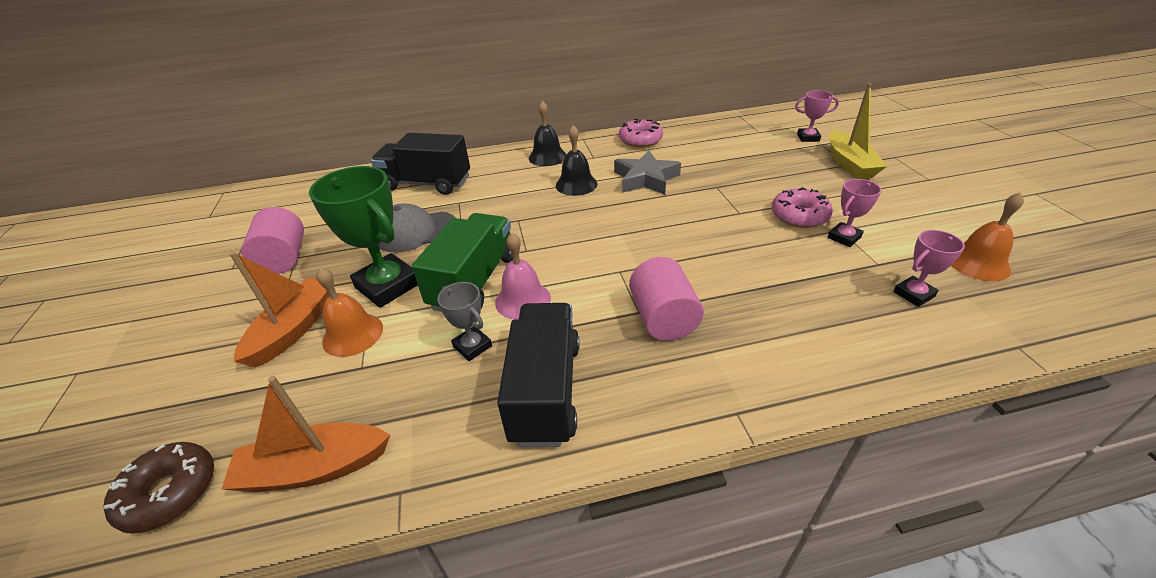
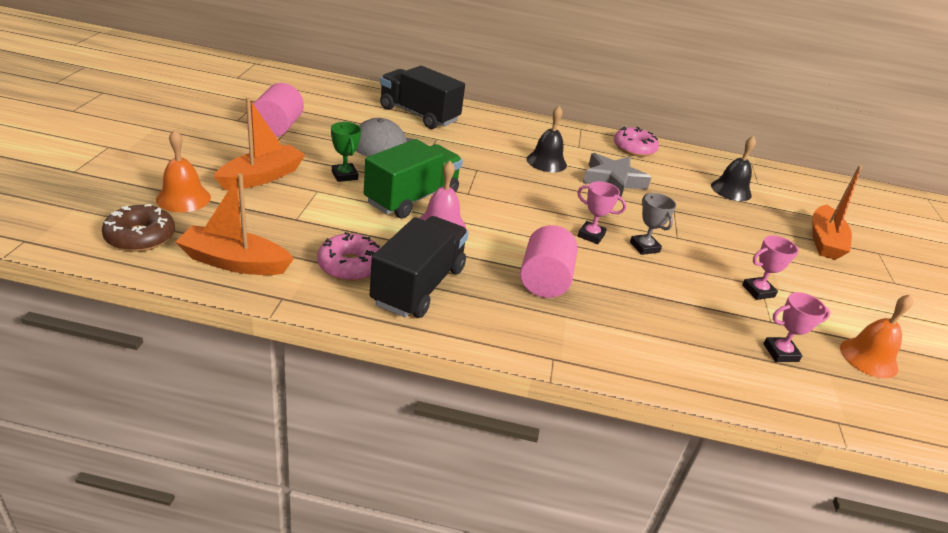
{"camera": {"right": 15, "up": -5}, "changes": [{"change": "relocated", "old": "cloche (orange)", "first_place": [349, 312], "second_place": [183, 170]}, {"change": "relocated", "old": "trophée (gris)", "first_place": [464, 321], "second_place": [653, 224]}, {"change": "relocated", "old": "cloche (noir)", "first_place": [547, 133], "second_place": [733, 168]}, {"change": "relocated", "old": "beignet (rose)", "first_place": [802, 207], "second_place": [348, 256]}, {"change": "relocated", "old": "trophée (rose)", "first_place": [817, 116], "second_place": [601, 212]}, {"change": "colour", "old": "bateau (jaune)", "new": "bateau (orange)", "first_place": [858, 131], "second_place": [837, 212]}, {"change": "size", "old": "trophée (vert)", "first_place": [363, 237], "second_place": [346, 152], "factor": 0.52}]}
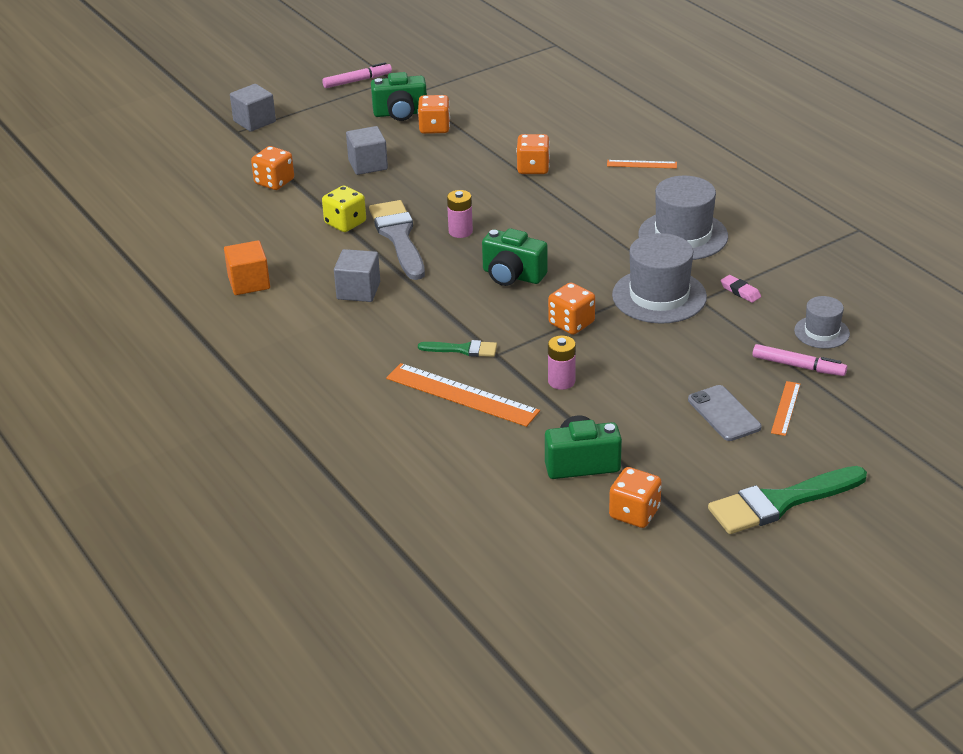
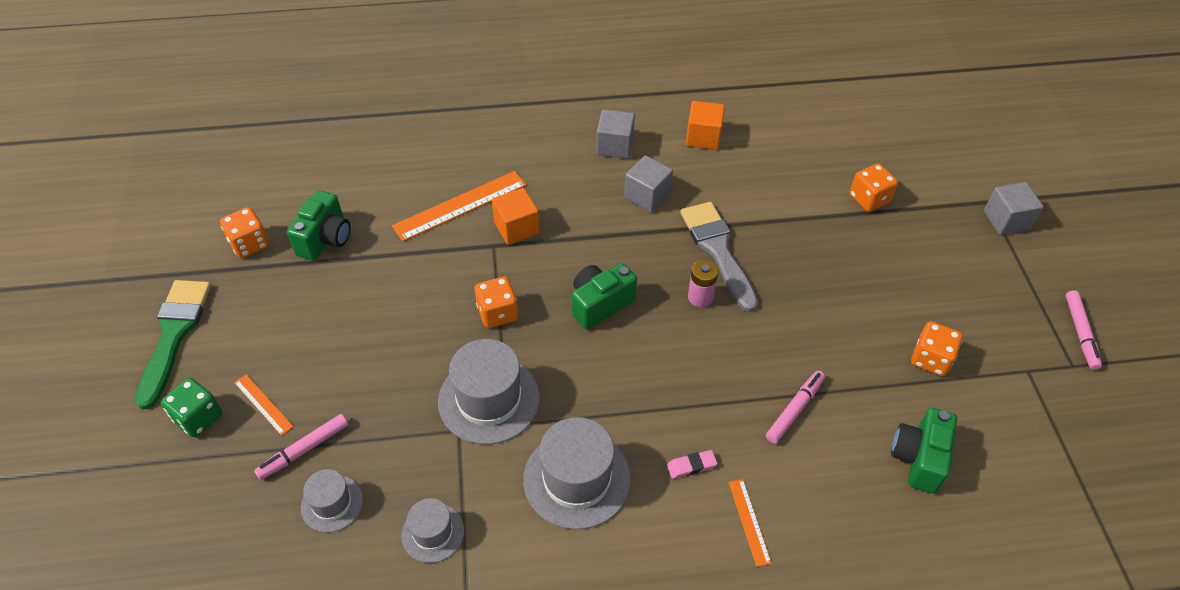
{"camera": {"right": 115, "up": 15}, "changes": [{"change": "missing", "old": "dé (jaune)", "first_place": [344, 209]}, {"change": "missing", "old": "pile (rose)", "first_place": [562, 363]}, {"change": "missing", "old": "téléphone (gris)", "first_place": [724, 413]}, {"change": "appeared", "new": "dé (vert)", "second_place": [191, 407]}, {"change": "appeared", "new": "chapeau (gris)", "second_place": [432, 530]}, {"change": "relocated", "old": "cube (gris)", "first_place": [367, 150], "second_place": [615, 134]}, {"change": "relocated", "old": "appareil photo (vert)", "first_place": [399, 96], "second_place": [924, 451]}, {"change": "relocated", "old": "gomme (rose)", "first_place": [740, 289], "second_place": [692, 464]}, {"change": "exchanged", "old": "pinceau (vert)", "new": "cube (orange)", "first_place": [457, 348], "second_place": [516, 216]}, {"change": "exchanged", "old": "dé (orange)", "new": "feutre (rose)", "first_place": [533, 154], "second_place": [795, 407]}, {"change": "spun", "old": "pinceau (gris)", "first_place": [397, 240], "second_place": [719, 257], "degrees": -120}, {"change": "spun", "old": "règle (orange)", "first_place": [642, 164], "second_place": [750, 523], "degrees": -45}]}
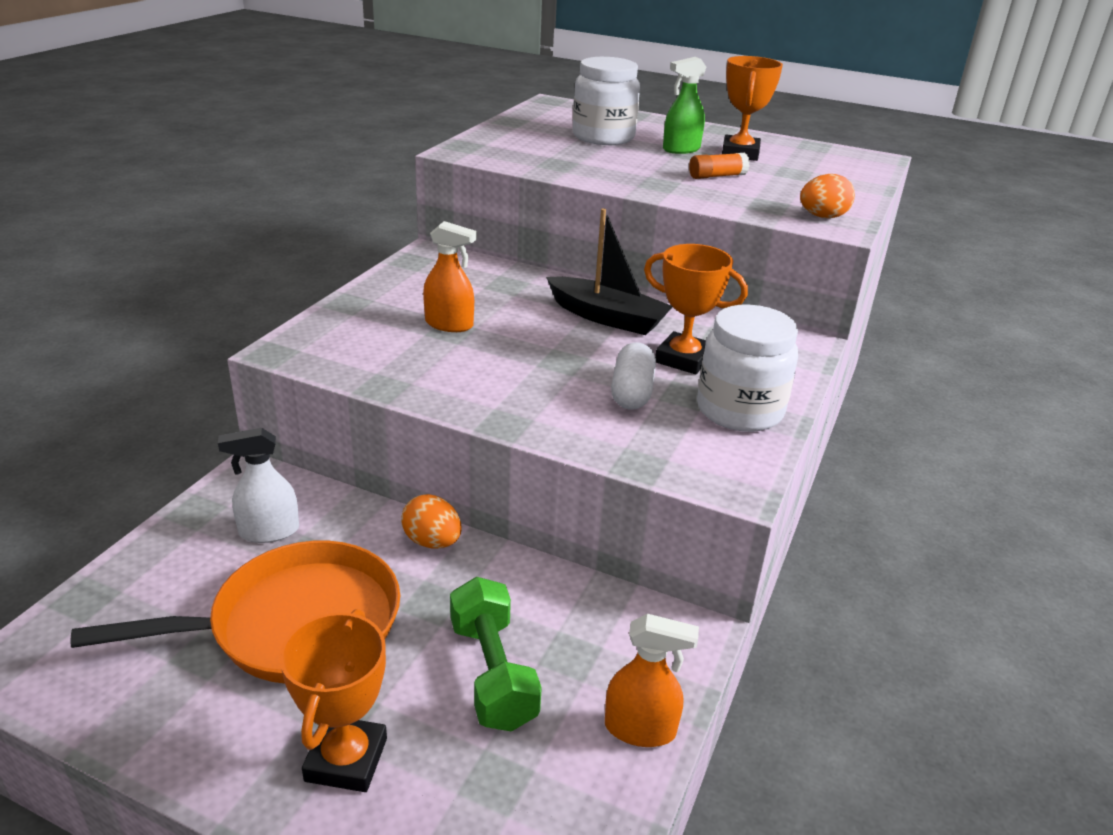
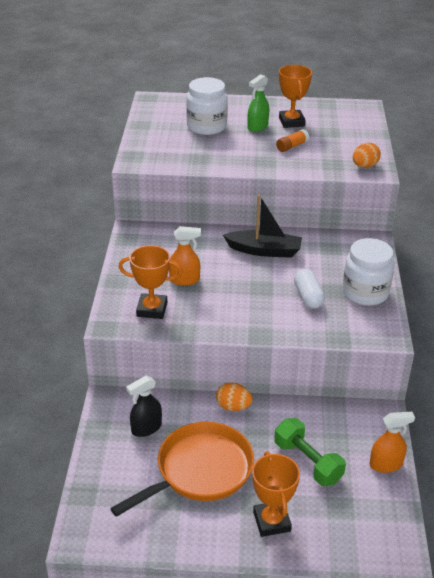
{"camera": {"right": -20, "up": 5}, "changes": [{"change": "relocated", "old": "trophée (orange)", "first_place": [696, 309], "second_place": [150, 282]}, {"change": "colour", "old": "vaporisateur (blanc)", "new": "vaporisateur (noir)", "first_place": [258, 485], "second_place": [144, 406]}]}
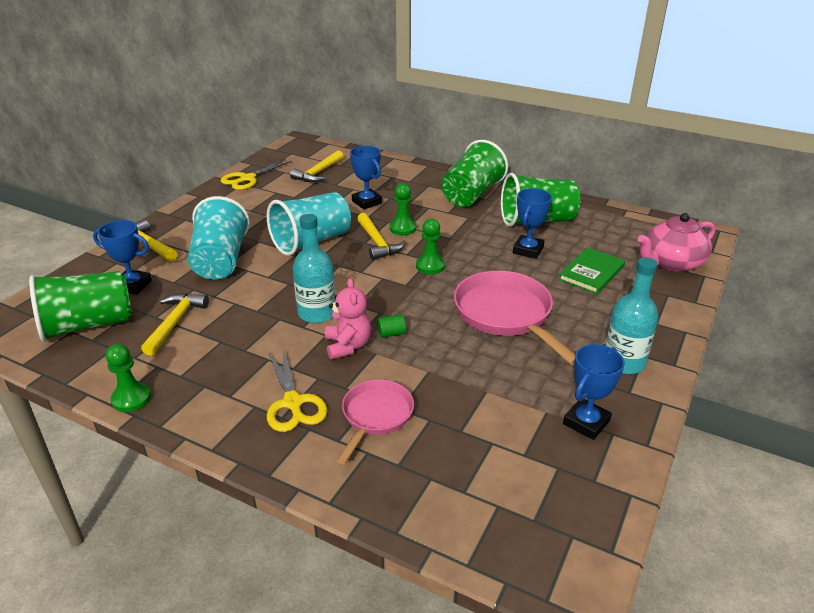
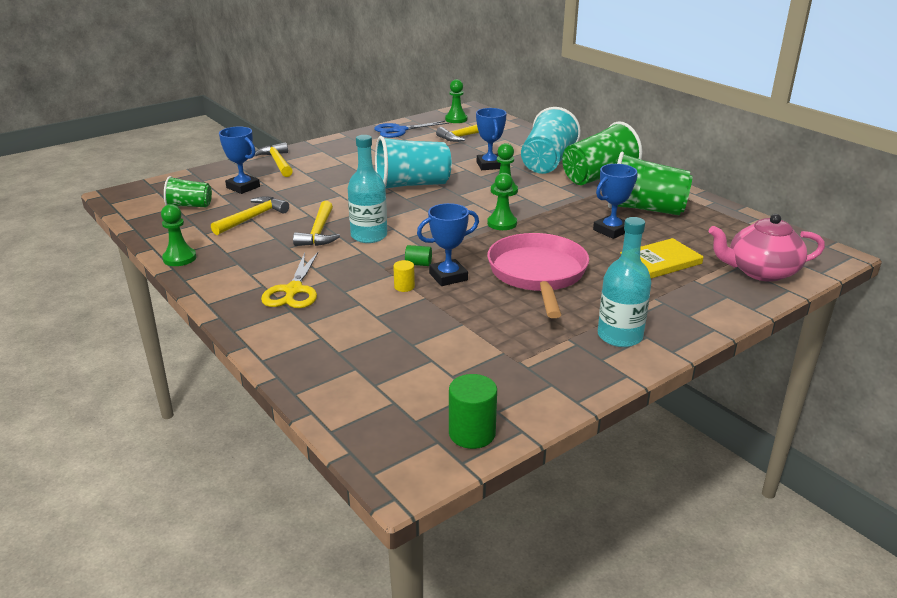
{"camera": {"right": 25, "up": -5}, "changes": [{"change": "missing", "old": "ours en peluche (rose)", "first_place": [348, 319]}, {"change": "missing", "old": "poêle (rose)", "first_place": [375, 422]}, {"change": "appeared", "new": "cylindre (jaune)", "second_place": [404, 276]}, {"change": "appeared", "new": "pion (vert)", "second_place": [456, 101]}, {"change": "appeared", "new": "cylindre (vert)", "second_place": [473, 411]}, {"change": "relocated", "old": "gobelet (turquoise)", "first_place": [219, 238], "second_place": [551, 140]}, {"change": "relocated", "old": "marteau (jaune)", "first_place": [381, 236], "second_place": [316, 223]}, {"change": "relocated", "old": "trophée (bleu)", "first_place": [594, 392], "second_place": [448, 244]}, {"change": "colour", "old": "ciseaux (jaune)", "new": "ciseaux (bleu)", "first_place": [256, 174], "second_place": [411, 129]}, {"change": "colour", "old": "livre (vert)", "new": "livre (jaune)", "first_place": [591, 270], "second_place": [661, 258]}, {"change": "size", "old": "gobelet (vert)", "first_place": [80, 306], "second_place": [188, 191], "factor": 0.55}]}
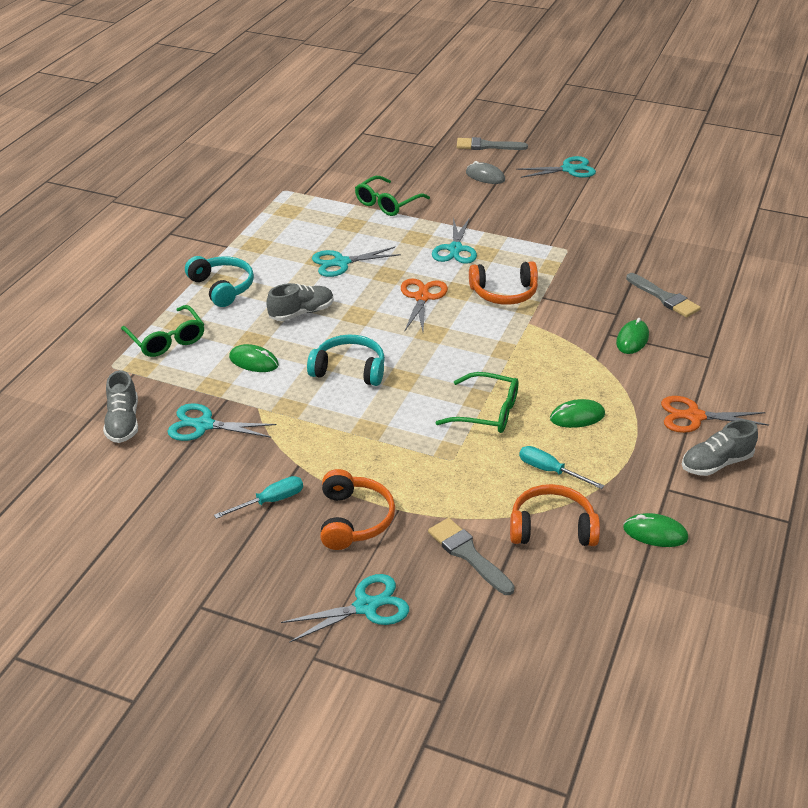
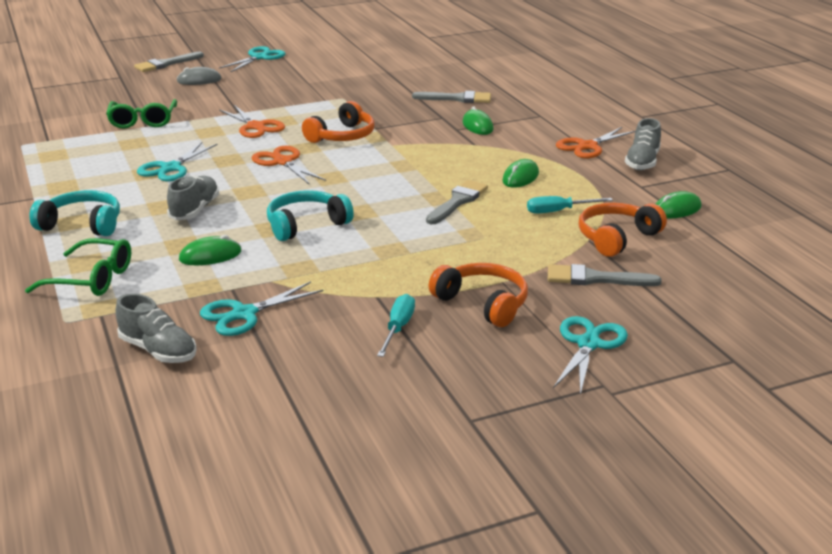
{"camera": {"right": -45, "up": -10}, "changes": [{"change": "exchanged", "old": "lunettes (vert)", "new": "pinceau (gris)", "first_place": [477, 402], "second_place": [457, 202]}, {"change": "colour", "old": "ciseaux (turquoise)", "new": "ciseaux (orange)", "first_place": [454, 241], "second_place": [252, 121]}]}
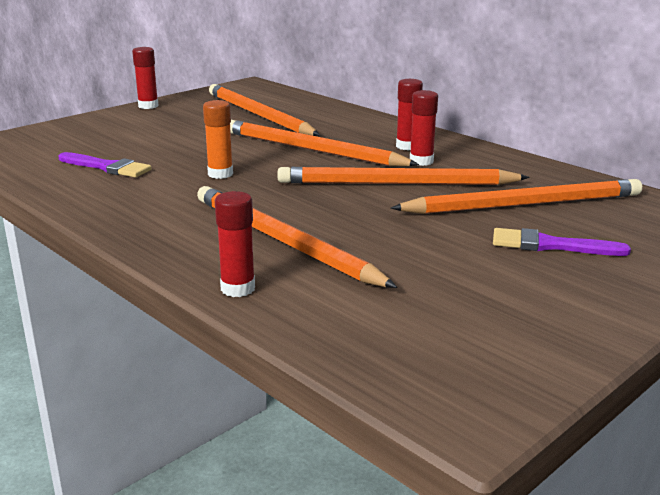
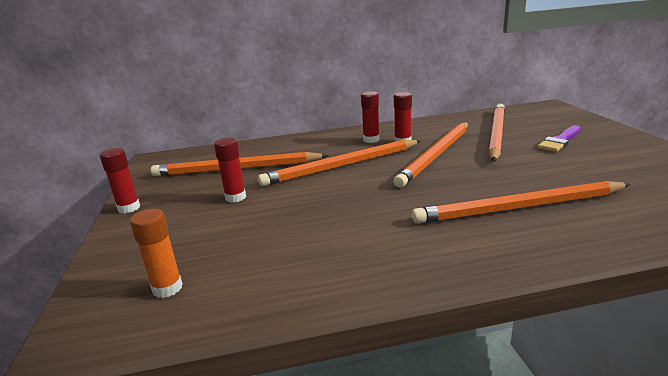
{"camera": {"right": -55, "up": 0}, "changes": [{"change": "missing", "old": "pinceau (violet)", "first_place": [105, 164]}, {"change": "relocated", "old": "bâton de colle (orange)", "first_place": [218, 139], "second_place": [156, 253]}, {"change": "relocated", "old": "bâton de colle (rouge)", "first_place": [235, 244], "second_place": [230, 170]}]}
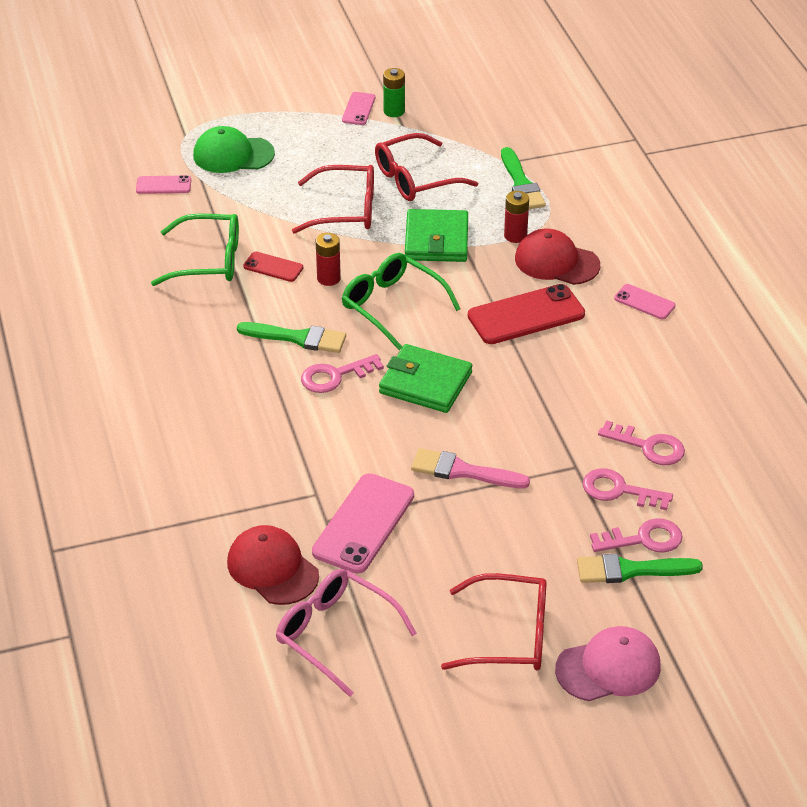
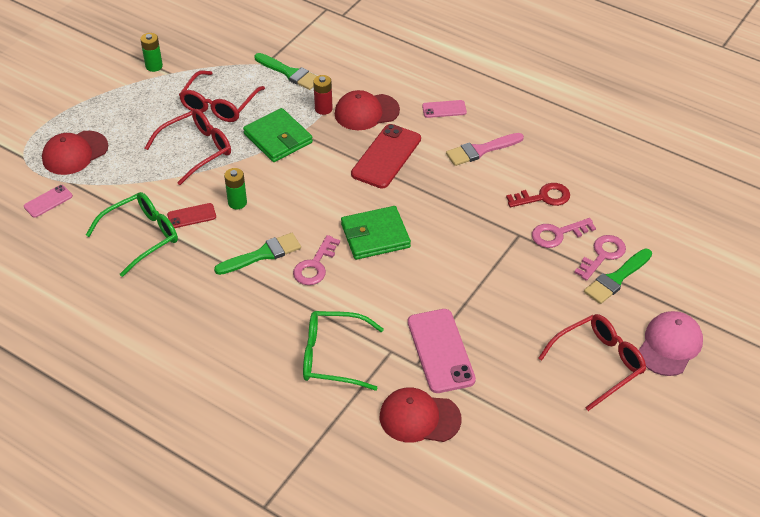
{"camera": {"right": -40, "up": 5}, "changes": [{"change": "missing", "old": "lunettes (rose)", "first_place": [346, 633]}, {"change": "missing", "old": "téléphone (rose)", "first_place": [358, 108]}, {"change": "relocated", "old": "lunettes (vert)", "first_place": [401, 301], "second_place": [343, 351]}, {"change": "relocated", "old": "pinceau (rose)", "first_place": [470, 468], "second_place": [485, 149]}, {"change": "colour", "old": "casquette (vert)", "new": "casquette (rouge)", "first_place": [234, 149], "second_place": [75, 153]}, {"change": "colour", "old": "pile (rouge)", "new": "pile (vert)", "first_place": [328, 259], "second_place": [235, 188]}, {"change": "colour", "old": "clé (rose)", "new": "clé (rouge)", "first_place": [641, 443], "second_place": [538, 195]}]}
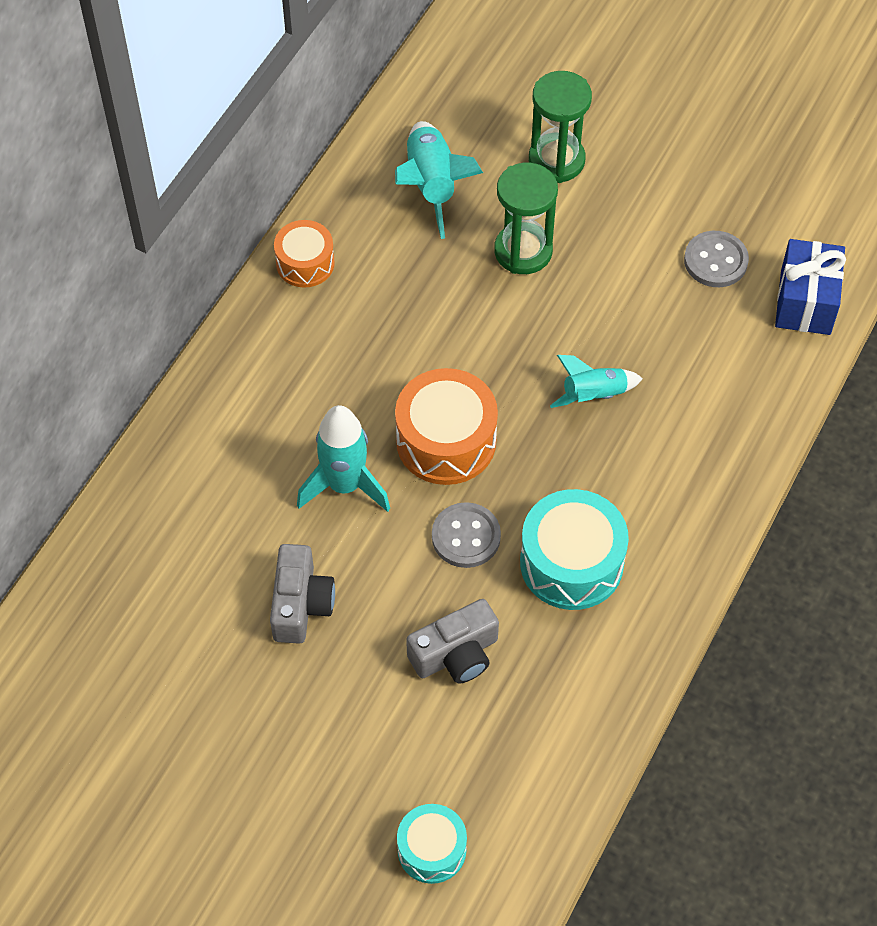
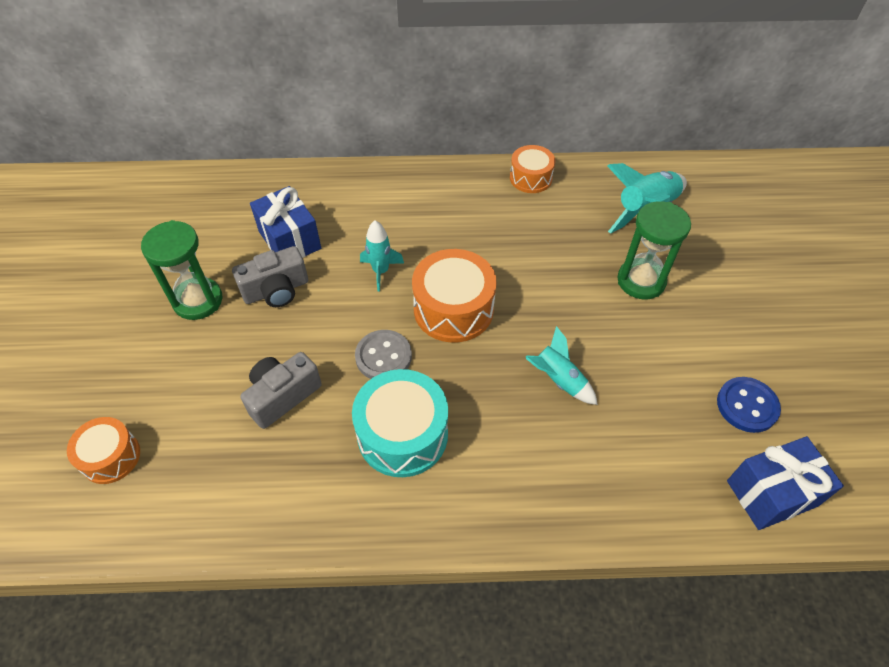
{"camera": {"right": 60, "up": -5}, "changes": [{"change": "appeared", "new": "cadeau (bleu)", "second_place": [285, 222]}, {"change": "relocated", "old": "sablier (vert)", "first_place": [560, 127], "second_place": [181, 270]}, {"change": "colour", "old": "tambour (turquoise)", "new": "tambour (orange)", "first_place": [432, 844], "second_place": [103, 450]}, {"change": "colour", "old": "bouton (gris)", "new": "bouton (bleu)", "first_place": [716, 259], "second_place": [749, 405]}, {"change": "spun", "old": "appareil photo (gris)", "first_place": [452, 641], "second_place": [281, 390], "degrees": 105}, {"change": "size", "old": "fusée (turquoise)", "first_place": [343, 458], "second_place": [382, 256], "factor": 0.63}]}
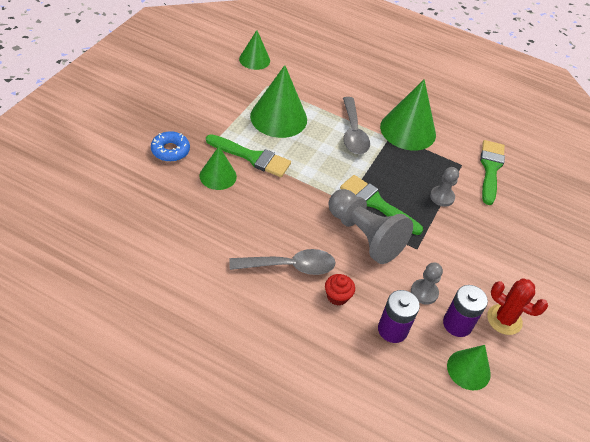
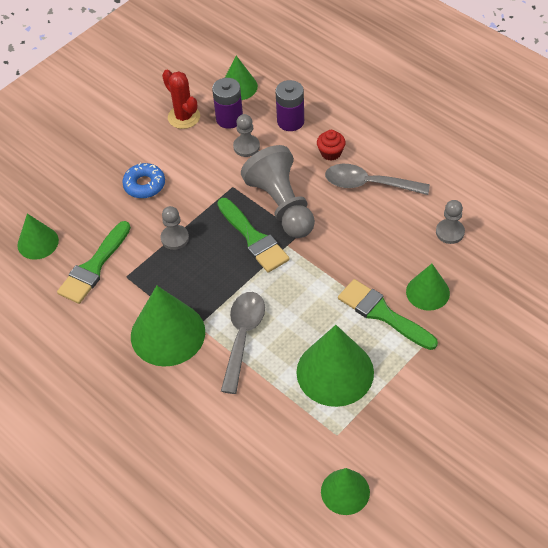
{"camera": {"right": -155, "up": 5}, "changes": [{"change": "appeared", "new": "cône (vert)", "second_place": [38, 237]}, {"change": "appeared", "new": "pion (gris)", "second_place": [450, 222]}, {"change": "relocated", "old": "beignet (bleu)", "first_place": [170, 146], "second_place": [143, 180]}]}
